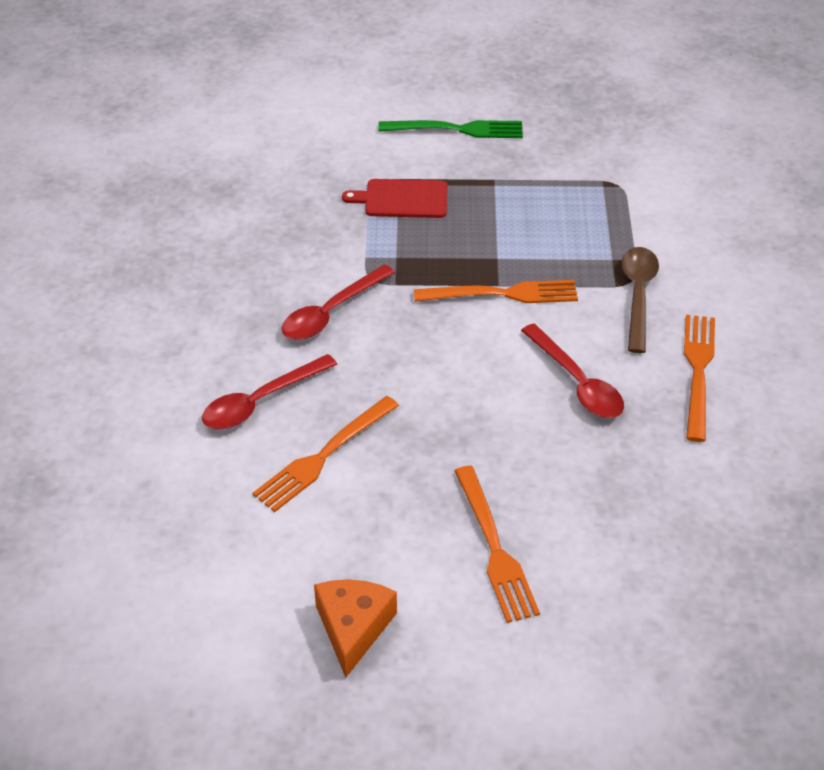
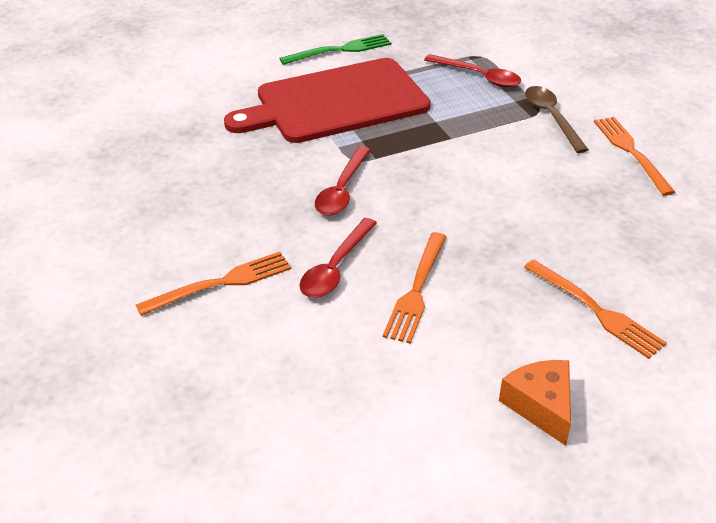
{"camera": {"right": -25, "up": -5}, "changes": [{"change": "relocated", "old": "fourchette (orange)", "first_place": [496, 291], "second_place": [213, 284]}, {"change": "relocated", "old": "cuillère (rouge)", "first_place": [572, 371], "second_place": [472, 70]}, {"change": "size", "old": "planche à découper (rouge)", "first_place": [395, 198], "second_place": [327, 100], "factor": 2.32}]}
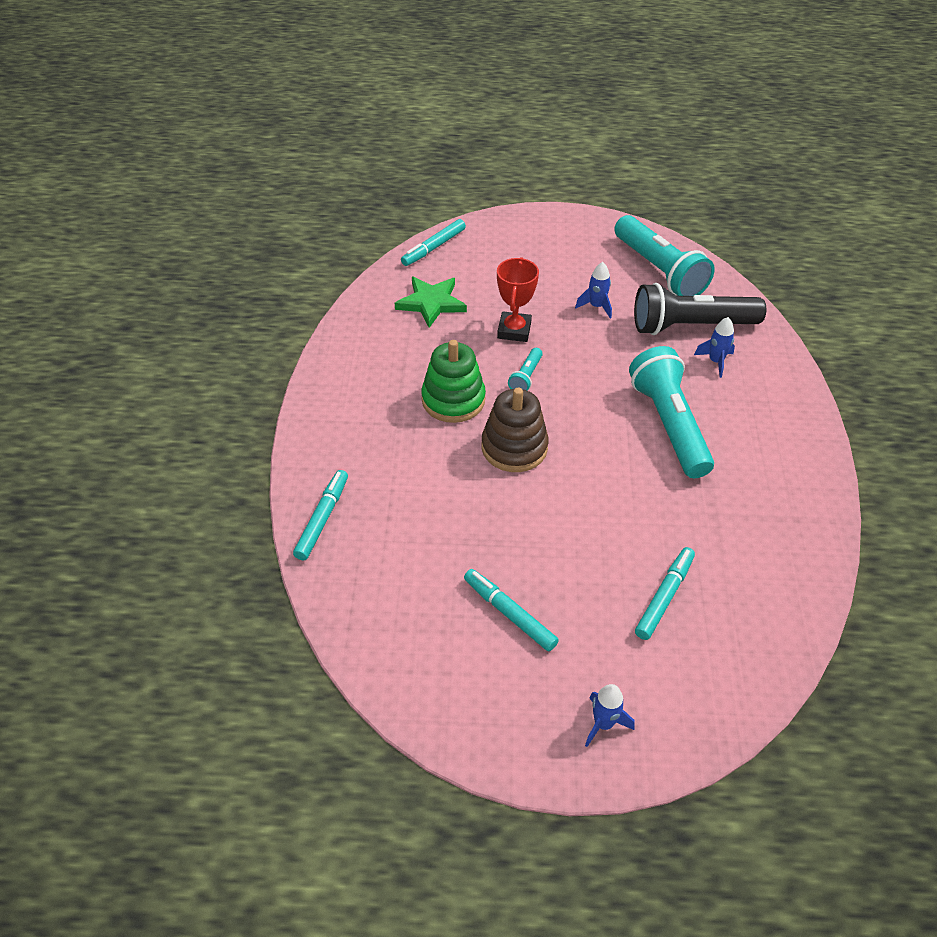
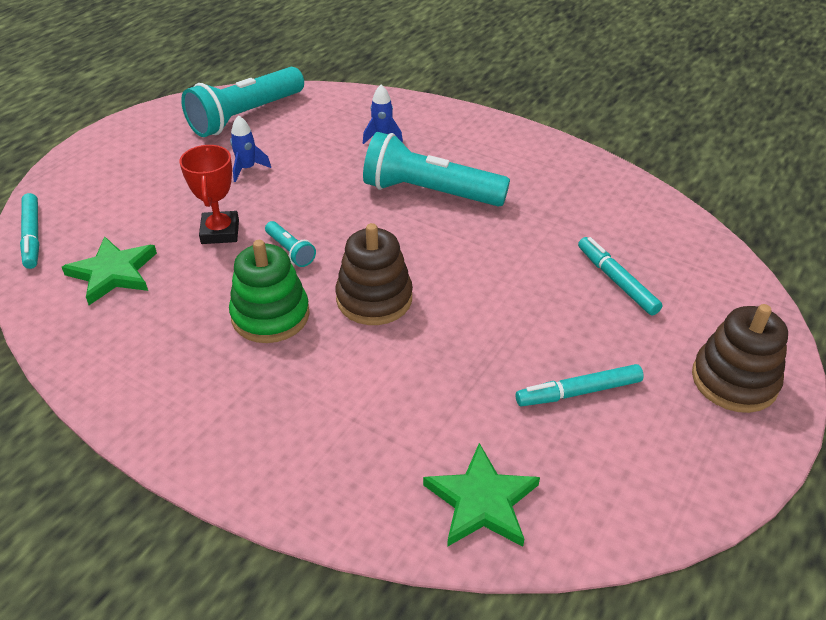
{"camera": {"right": -60, "up": -5}, "changes": [{"change": "missing", "old": "feutre (turquoise)", "first_place": [320, 515]}, {"change": "missing", "old": "lampe de poche (noir)", "first_place": [700, 309]}, {"change": "appeared", "new": "étoile (vert)", "second_place": [481, 495]}, {"change": "exchanged", "old": "fusée (bleu)", "new": "jouet à empiler (marron)", "first_place": [610, 715], "second_place": [740, 358]}, {"change": "spun", "old": "trophée (rouge)", "first_place": [518, 299], "second_place": [209, 194], "degrees": 45}, {"change": "spun", "old": "lampe de poche (turquoise)", "first_place": [664, 255], "second_place": [242, 102], "degrees": 135}]}
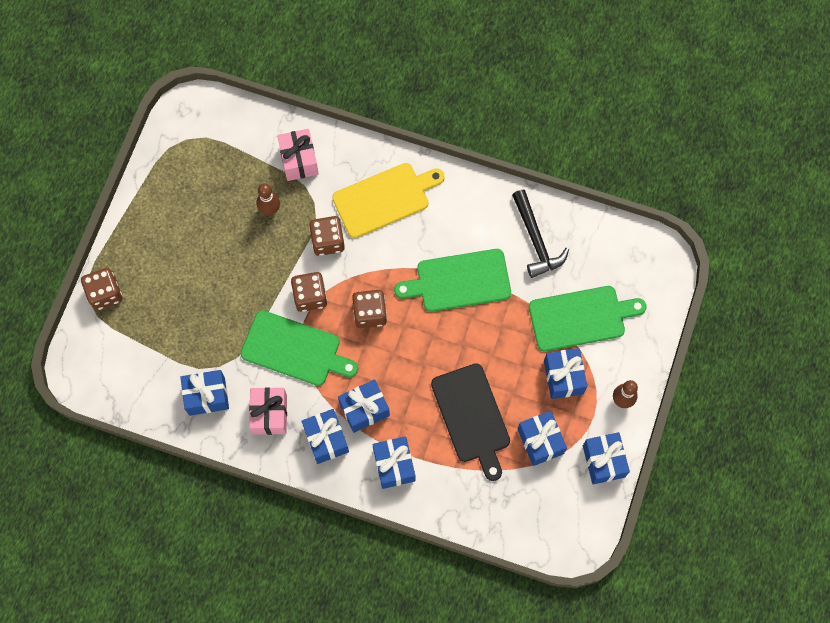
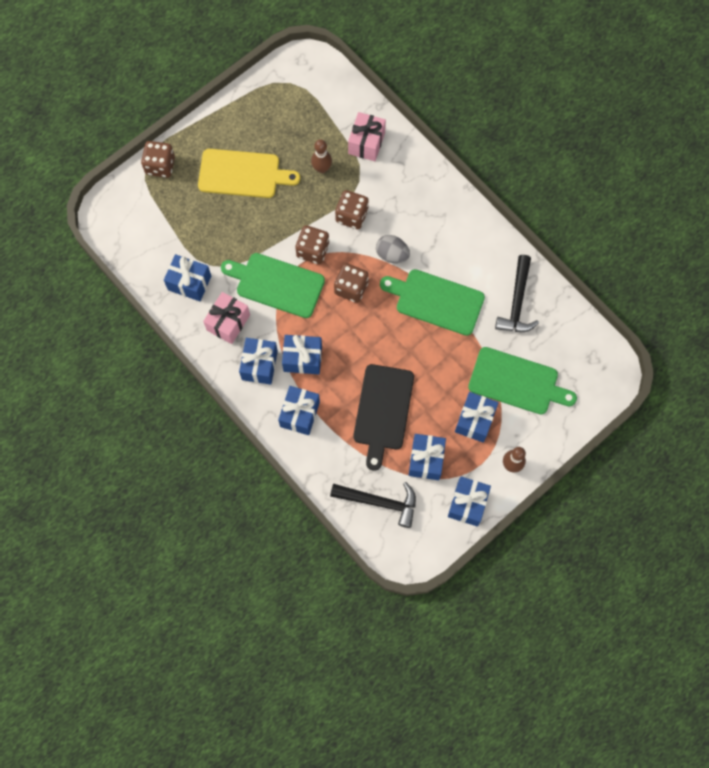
{"camera": {"right": 30, "up": 0}, "changes": [{"change": "appeared", "new": "marteau (noir)", "second_place": [373, 505]}, {"change": "appeared", "new": "œuf (gris)", "second_place": [393, 249]}, {"change": "relocated", "old": "planche à découper (jaune)", "first_place": [388, 200], "second_place": [249, 173]}, {"change": "spun", "old": "planche à découper (vert)", "first_place": [299, 348], "second_place": [273, 285], "degrees": 150}]}
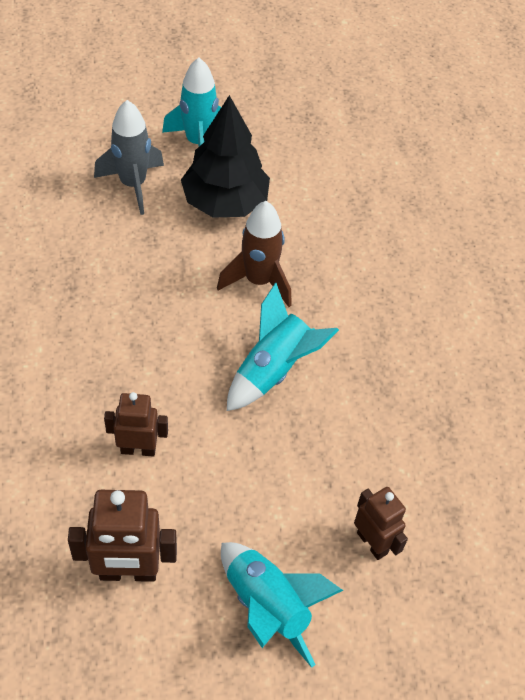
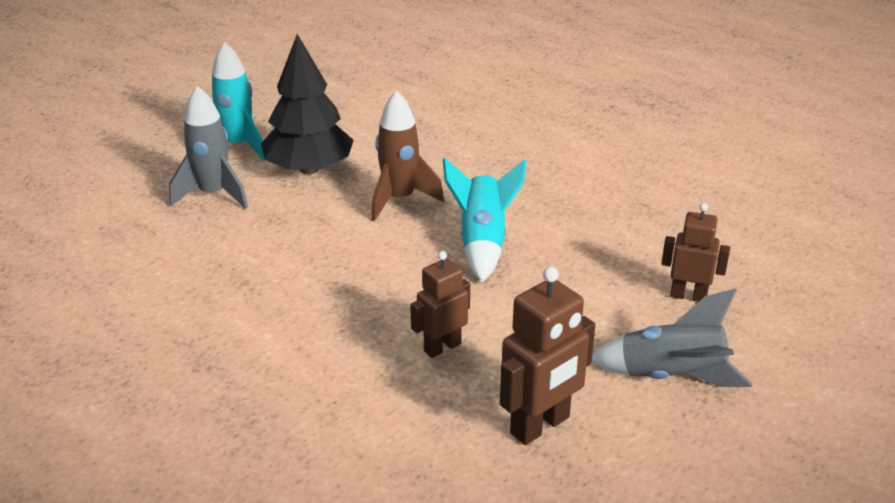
{"camera": {"right": -35, "up": -20}, "changes": [{"change": "colour", "old": "fusée (turquoise)", "new": "fusée (gris)", "first_place": [282, 605], "second_place": [672, 337]}]}
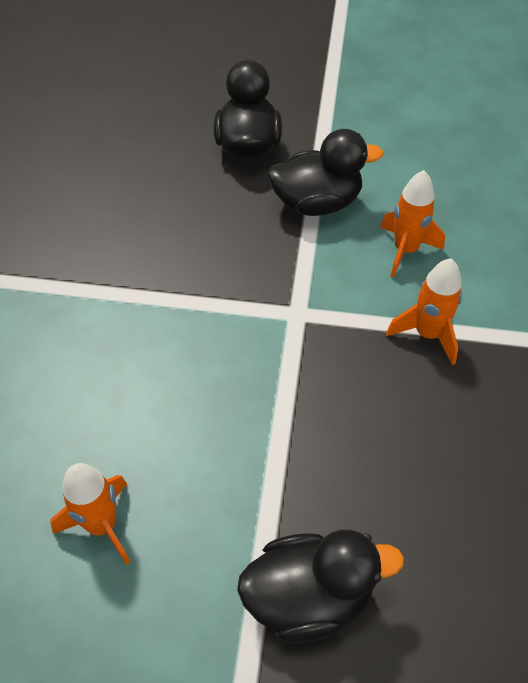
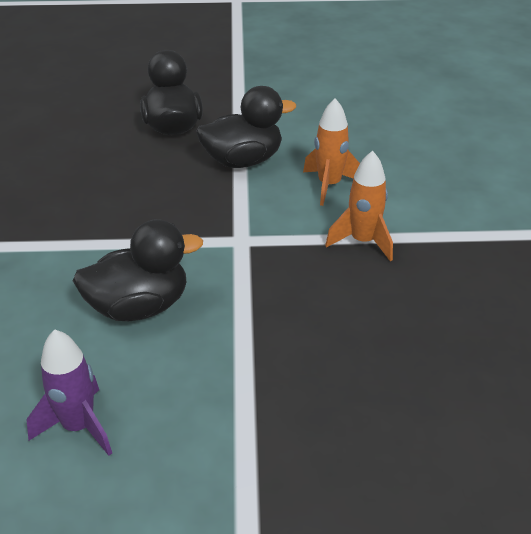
{"camera": {"right": -10, "up": -15}, "changes": [{"change": "relocated", "old": "canard (noir)", "first_place": [320, 586], "second_place": [138, 270]}, {"change": "colour", "old": "fusée (orange)", "new": "fusée (violet)", "first_place": [90, 514], "second_place": [69, 392]}]}
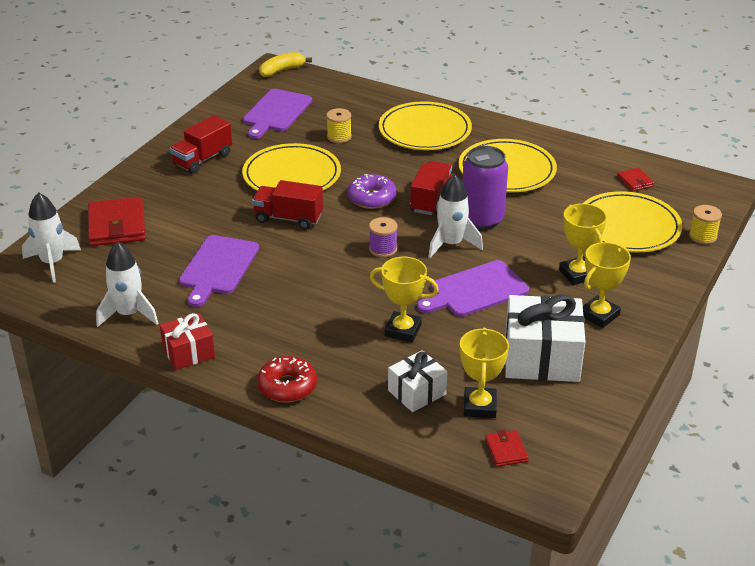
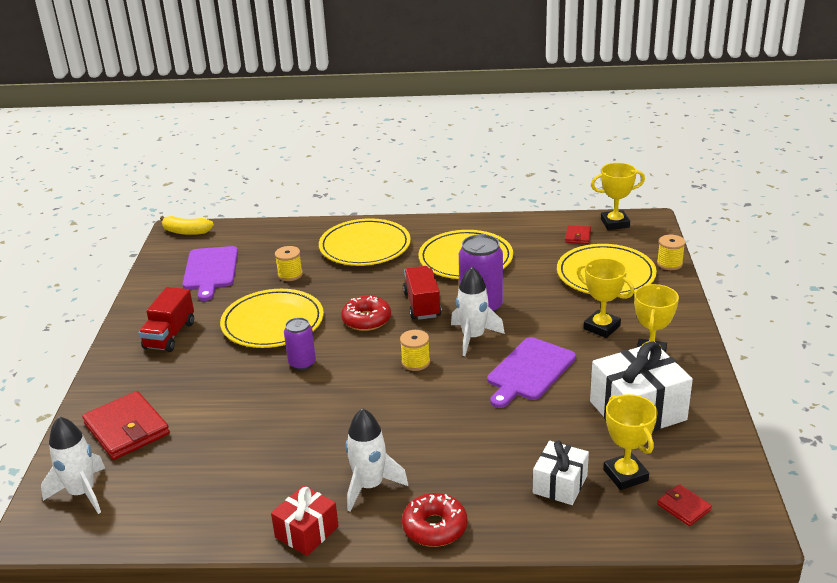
{"camera": {"right": -25, "up": -5}, "changes": [{"change": "missing", "old": "planche à découper (violet)", "first_place": [219, 271]}, {"change": "relocated", "old": "fusée (blanc)", "first_place": [127, 284], "second_place": [376, 459]}, {"change": "relocated", "old": "trophée (jaune)", "first_place": [404, 299], "second_place": [618, 196]}, {"change": "exchanged", "old": "camion (rouge)", "new": "canette (violet)", "first_place": [287, 205], "second_place": [300, 344]}, {"change": "colour", "old": "beignet (violet)", "new": "beignet (rouge)", "first_place": [372, 191], "second_place": [366, 313]}, {"change": "colour", "old": "bobine (violet)", "new": "bobine (jaune)", "first_place": [383, 237], "second_place": [415, 350]}, {"change": "spun", "old": "banane (jaune)", "first_place": [285, 64], "second_place": [187, 225], "degrees": -105}, {"change": "spun", "old": "portefeuille (rouge)", "first_place": [636, 180], "second_place": [578, 234], "degrees": 60}]}
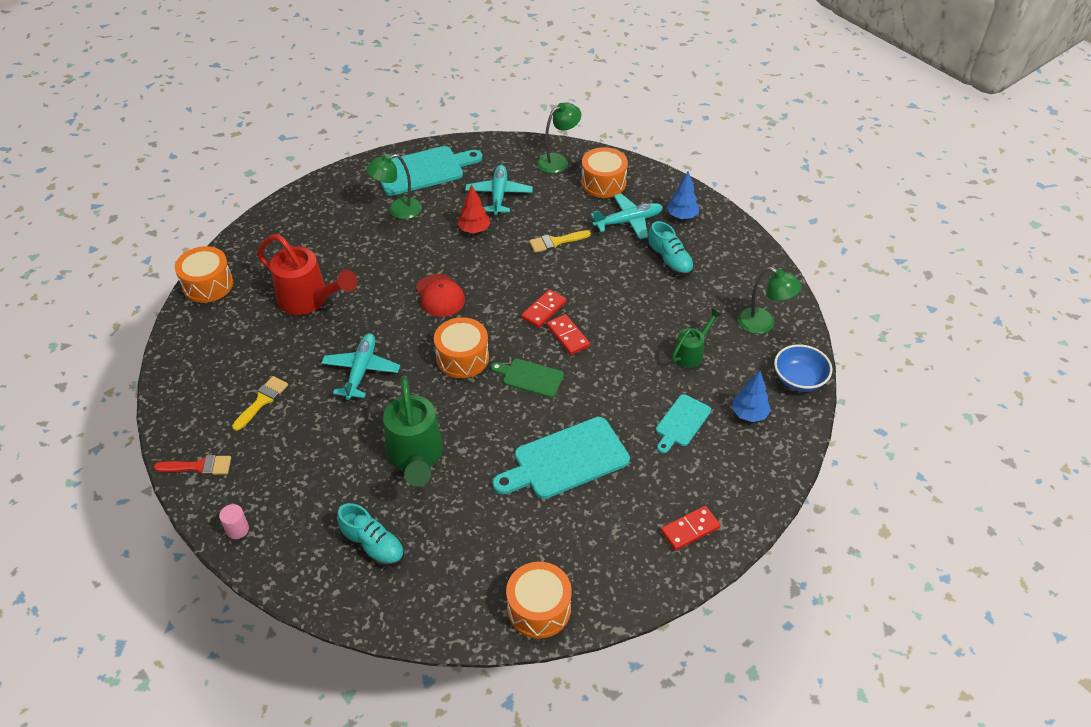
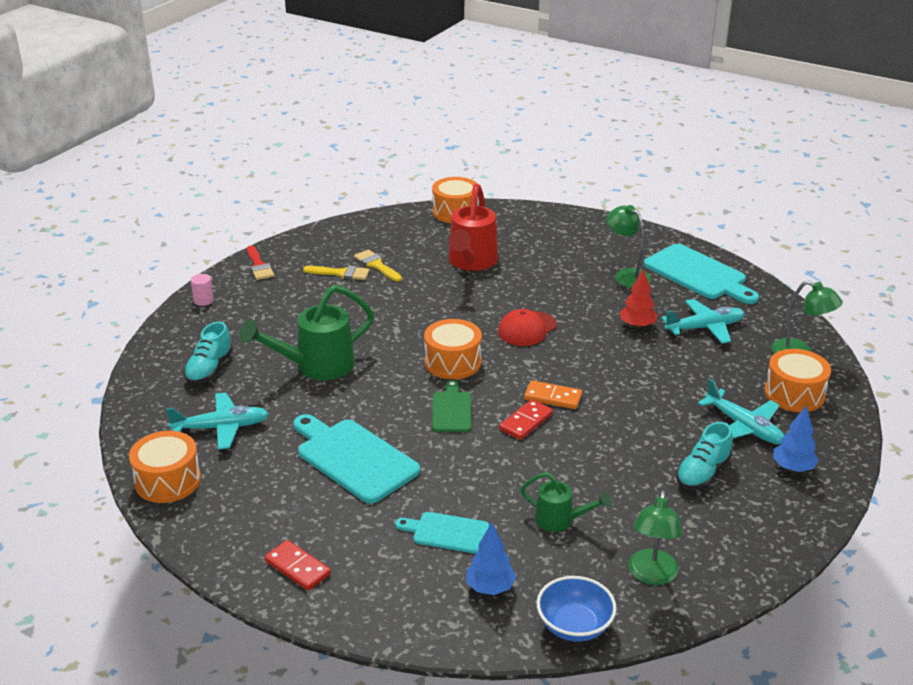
{"camera": {"right": 70, "up": -15}, "changes": [{"change": "relocated", "old": "avion (turquoise)", "first_place": [360, 366], "second_place": [217, 421]}, {"change": "relocated", "old": "pinceau (jaune)", "first_place": [560, 241], "second_place": [378, 266]}, {"change": "colour", "old": "domino (rouge)", "new": "domino (orange)", "first_place": [543, 308], "second_place": [553, 394]}]}
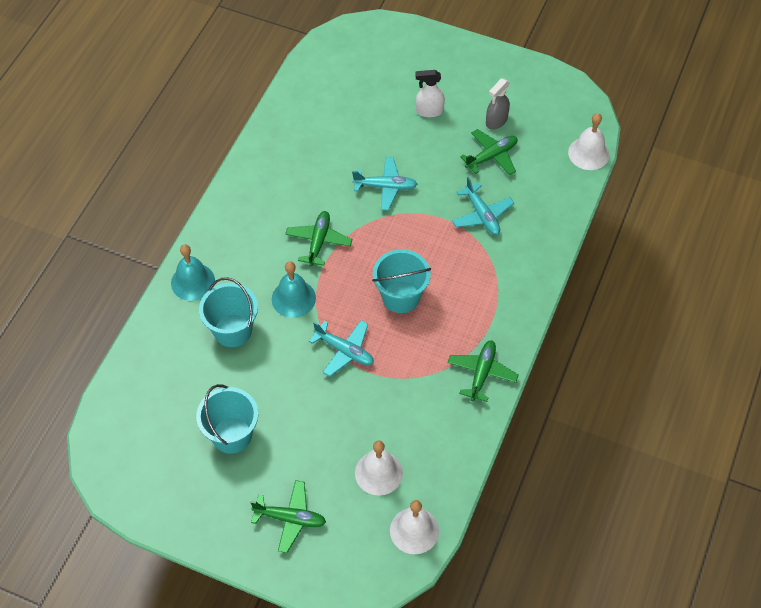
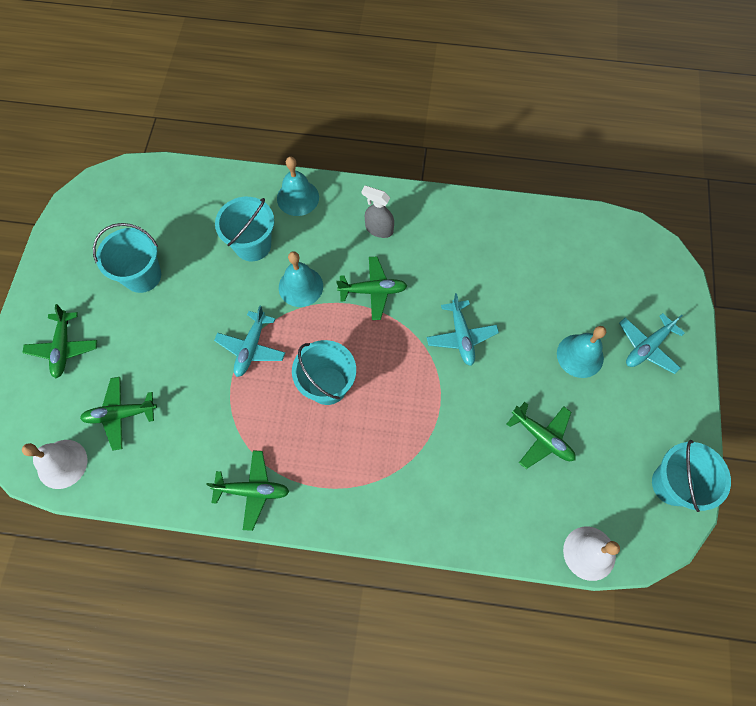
{"camera": {"right": 75, "up": 10}, "changes": [{"change": "appeared", "new": "seau (turquoise)", "second_place": [691, 476]}, {"change": "relocated", "old": "avion (turquoise)", "first_place": [483, 206], "second_place": [652, 343]}, {"change": "relocated", "old": "vaporisateur (gris)", "first_place": [498, 104], "second_place": [378, 212]}, {"change": "exchanged", "old": "cloche (blanc)", "new": "avion (vert)", "first_place": [379, 468], "second_place": [118, 413]}, {"change": "exchanged", "old": "vaporisateur (blanc)", "new": "cloche (turquoise)", "first_place": [430, 93], "second_place": [581, 352]}]}
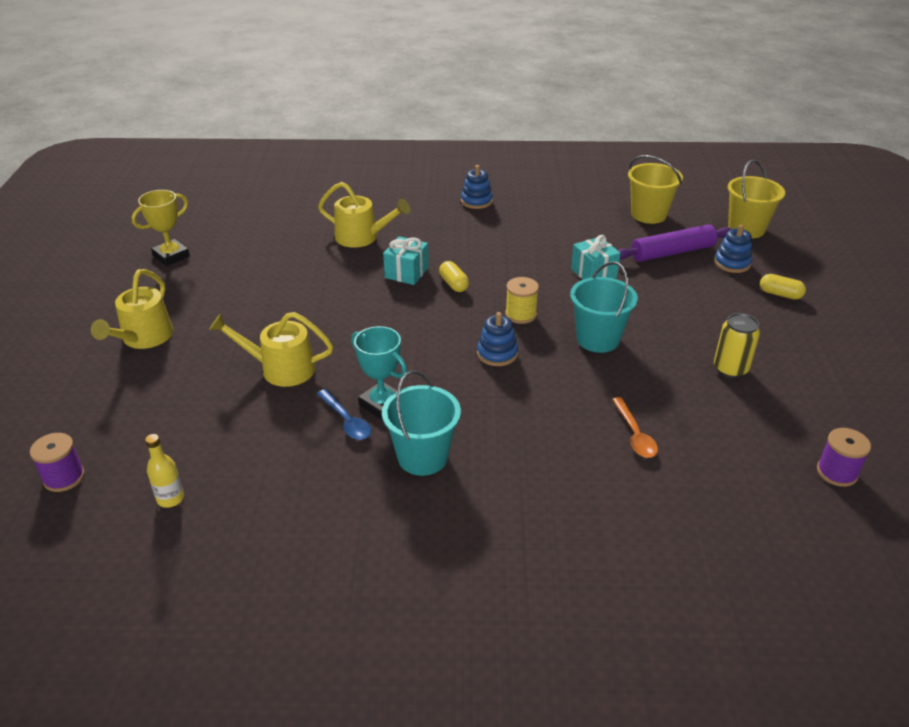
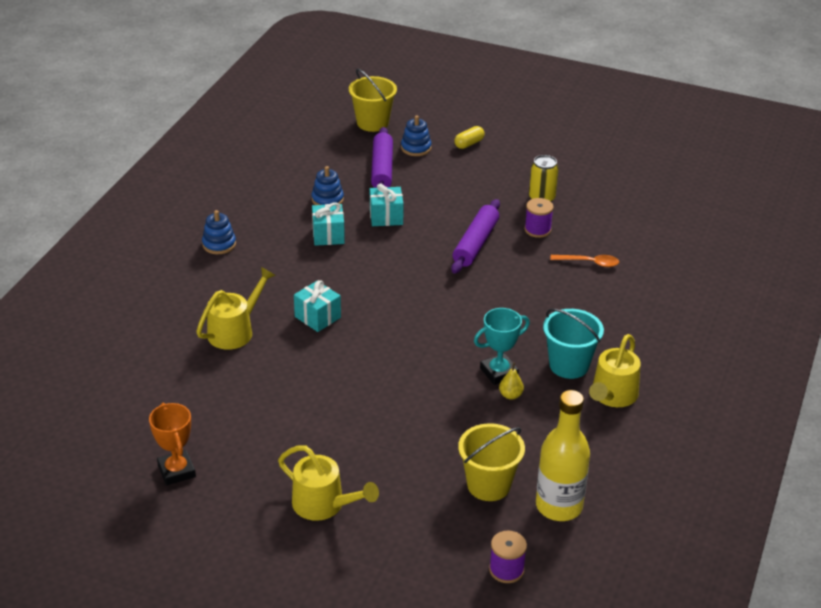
{"camera": {"right": -70, "up": 0}, "changes": [{"change": "missing", "old": "gélule (jaune)", "first_place": [454, 276]}, {"change": "missing", "old": "bobine (jaune)", "first_place": [522, 300]}, {"change": "appeared", "new": "cadeau (turquoise)", "second_place": [328, 224]}, {"change": "relocated", "old": "arrosoir (jaune)", "first_place": [271, 349], "second_place": [615, 370]}, {"change": "relocated", "old": "jouet à empiler (bleu)", "first_place": [497, 339], "second_place": [328, 185]}, {"change": "relocated", "old": "seau (jaune)", "first_place": [655, 189], "second_place": [491, 462]}, {"change": "relocated", "old": "bobine (violet)", "first_place": [844, 457], "second_place": [539, 218]}, {"change": "exchanged", "old": "cuillère (bleu)", "new": "poire (jaune)", "first_place": [344, 414], "second_place": [511, 381]}, {"change": "exchanged", "old": "seau (turquoise)", "new": "rouleau à pâtisserie (violet)", "first_place": [604, 307], "second_place": [475, 236]}, {"change": "colour", "old": "trophée (jaune)", "new": "trophée (orange)", "first_place": [161, 228], "second_place": [172, 444]}, {"change": "size", "old": "bouteille (jaune)", "first_place": [164, 471], "second_place": [563, 455], "factor": 2.11}]}
